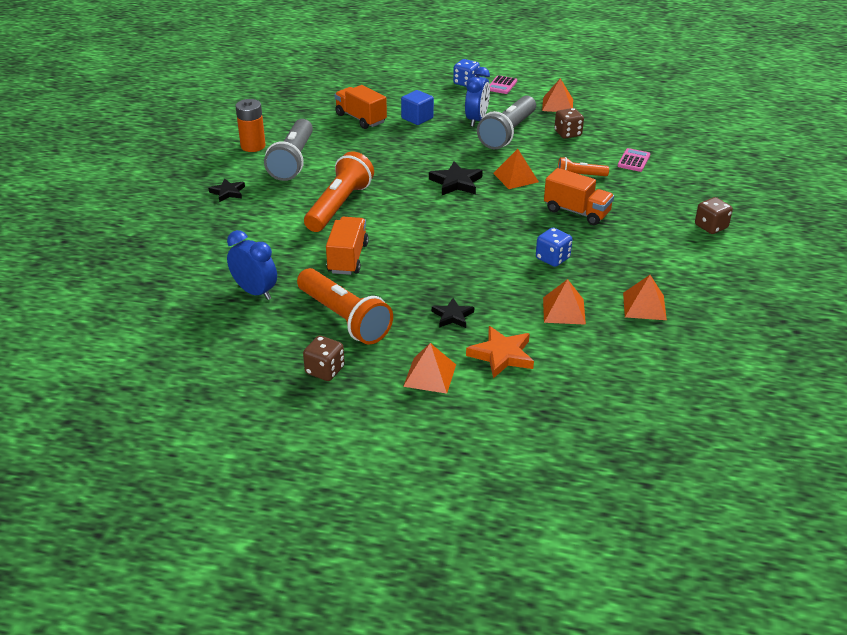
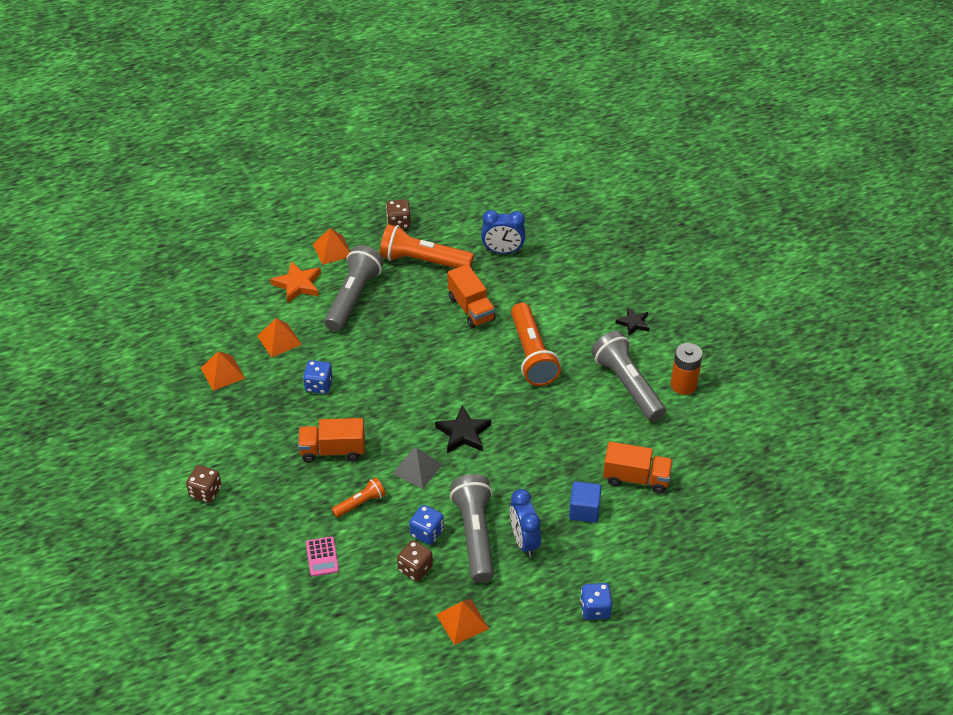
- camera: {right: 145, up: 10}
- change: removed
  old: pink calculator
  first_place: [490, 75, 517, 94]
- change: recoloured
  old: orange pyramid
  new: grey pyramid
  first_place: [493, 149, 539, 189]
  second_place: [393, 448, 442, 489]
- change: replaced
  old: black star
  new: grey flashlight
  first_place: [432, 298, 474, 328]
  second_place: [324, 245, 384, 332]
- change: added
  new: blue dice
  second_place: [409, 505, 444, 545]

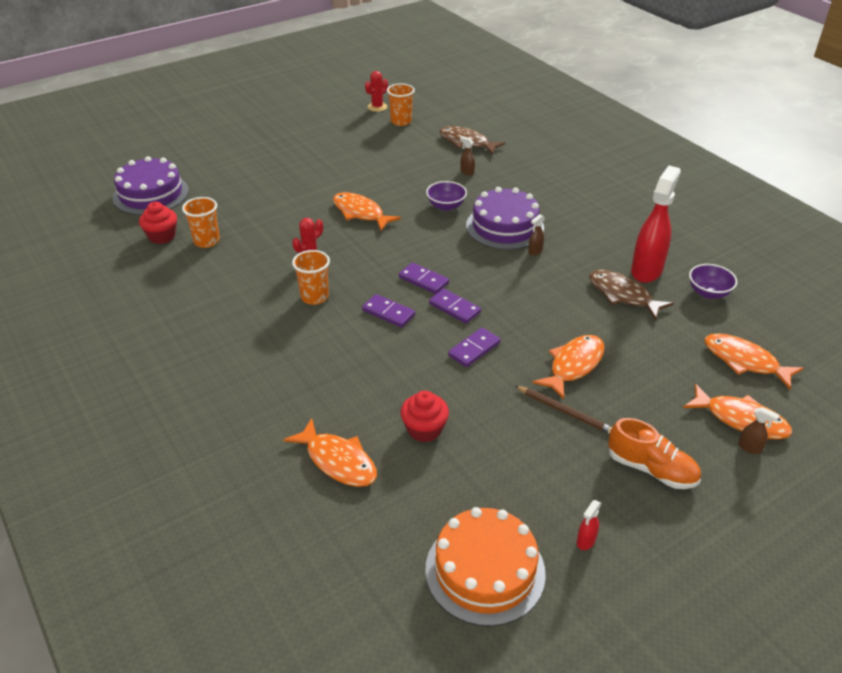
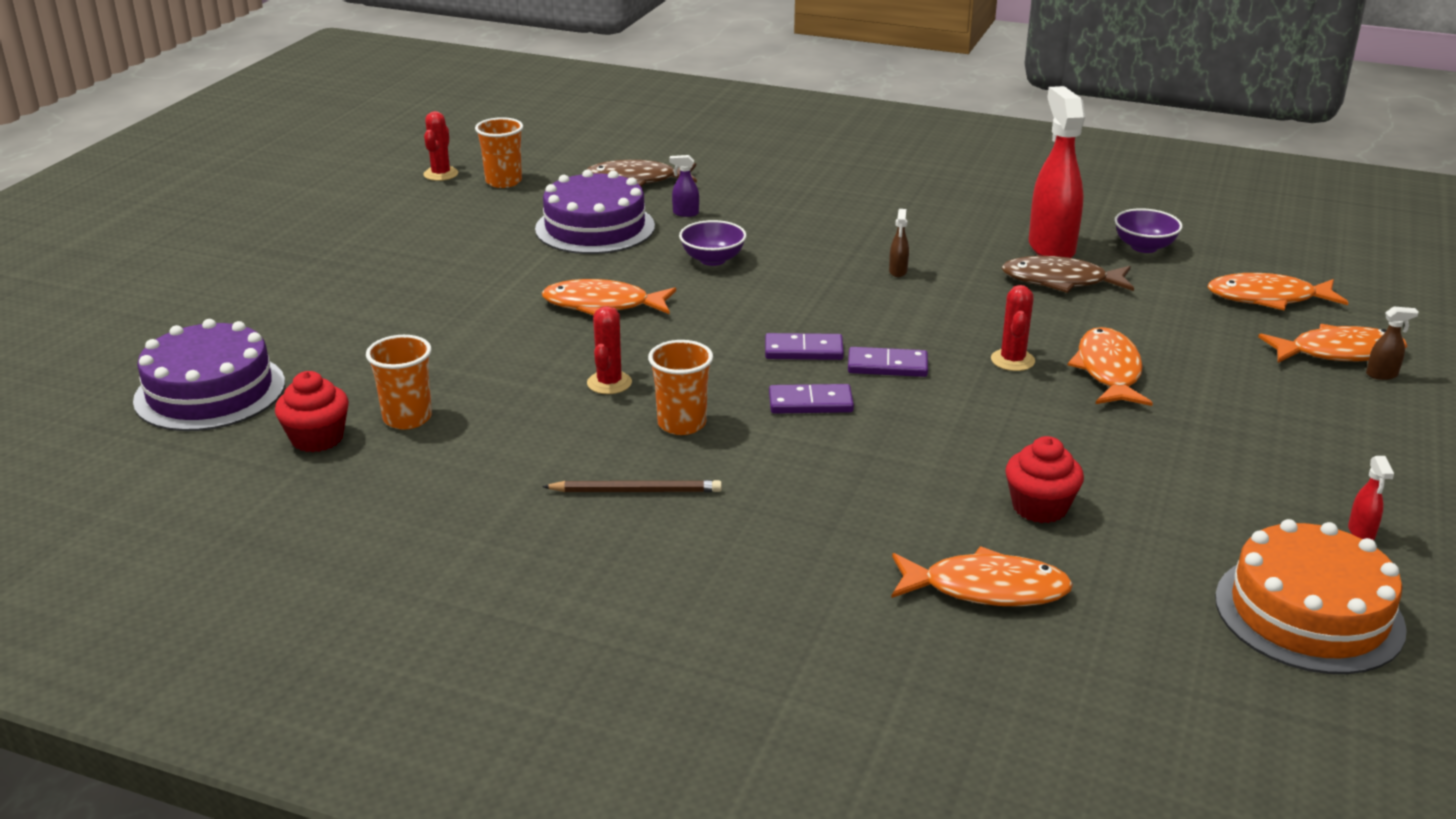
- camera: {right: -35, up: -10}
- change: recoloured
  old: brown spray bottle
  new: purple spray bottle
  first_place: [460, 136, 475, 175]
  second_place: [669, 155, 699, 217]
- change: moved
  old: purple cake
  first_place: [466, 187, 544, 250]
  second_place: [535, 169, 655, 254]
- change: removed
  old: purple domino
  first_place: [448, 327, 501, 367]
- change: moved
  old: brown pencil
  first_place: [515, 386, 612, 434]
  second_place: [542, 480, 722, 492]
- change: removed
  old: orange shoe
  first_place: [608, 418, 701, 489]
- change: added
  new: red cactus
  second_place: [991, 285, 1035, 371]

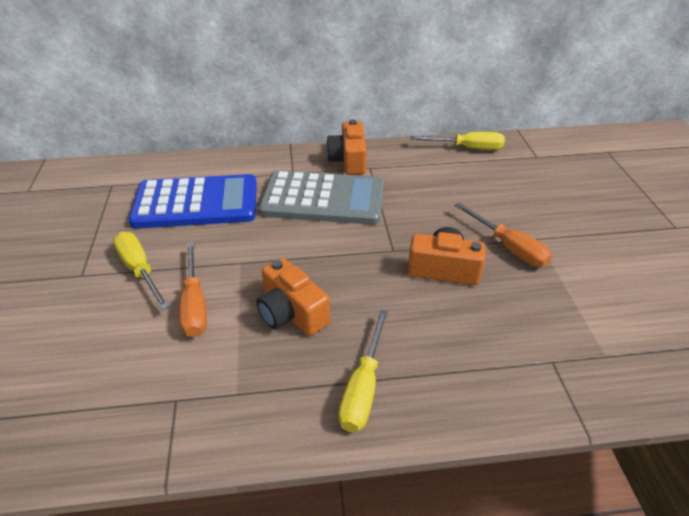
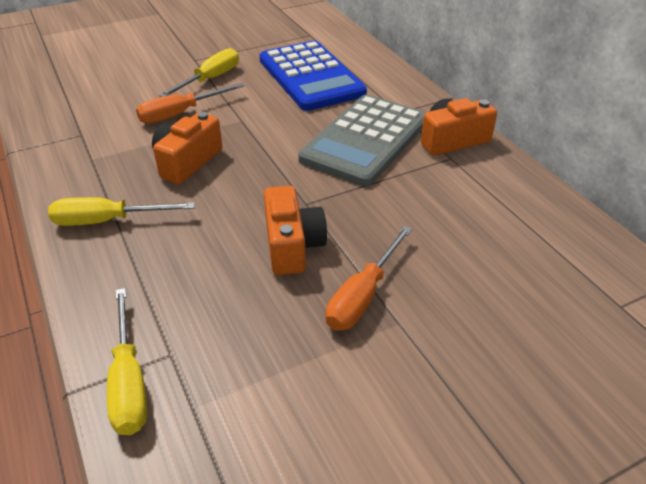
- camera: {right: 70, up: 0}
- change: moved
  old: yellow screwdriver
  first_place: [410, 132, 505, 150]
  second_place: [107, 288, 147, 435]
- change: turned
  old: grey calculator
  first_place: [259, 170, 384, 225]
  second_place: [298, 95, 426, 186]
  degrees: 45

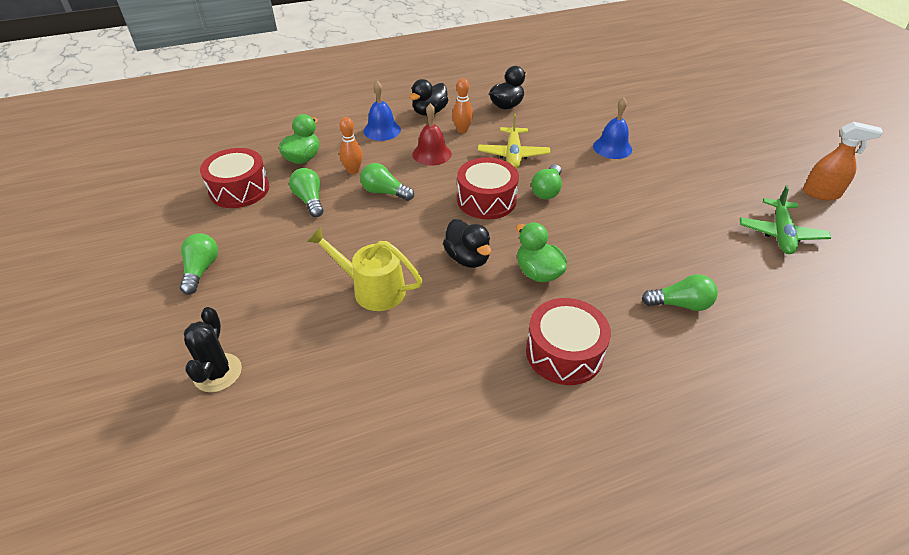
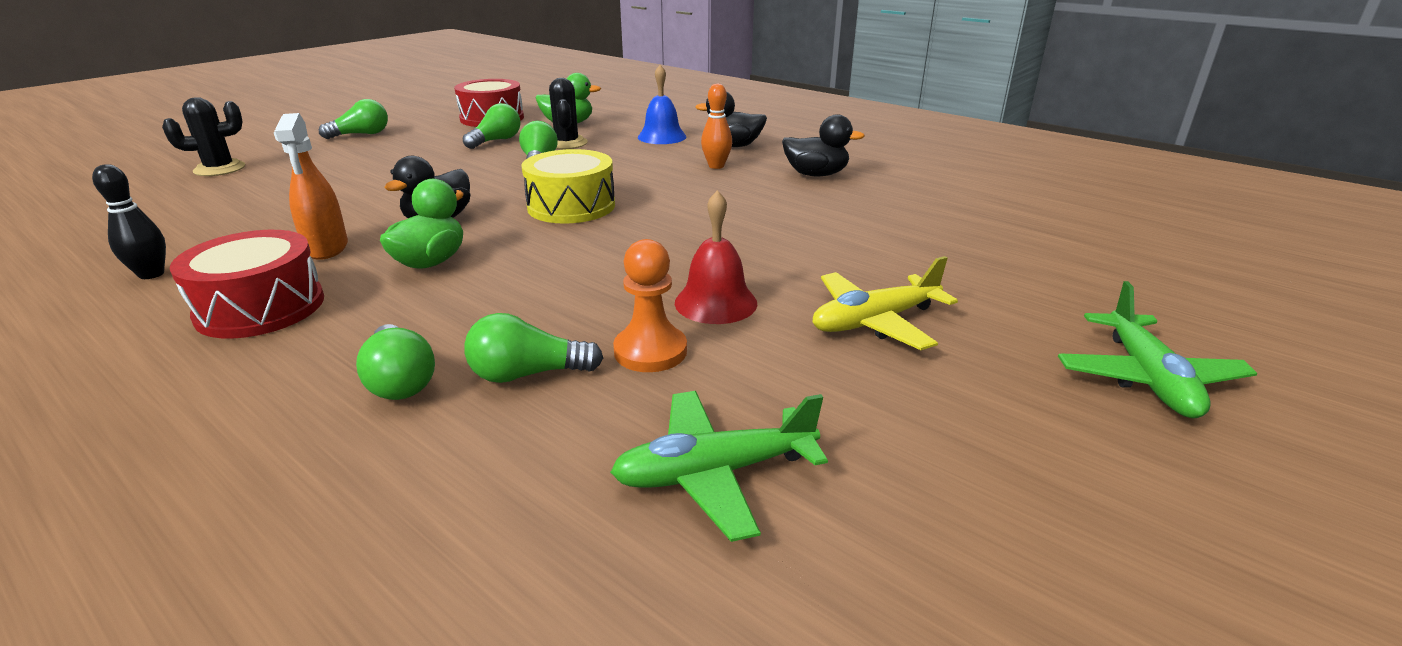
- camera: {right: 60, up: -15}
- change: removed
  old: blue bell
  first_place: [593, 97, 632, 159]
- change: moved
  old: red bell
  first_place: [412, 103, 452, 166]
  second_place: [675, 190, 757, 324]
- change: moved
  old: yellow plane
  first_place: [478, 114, 550, 169]
  second_place: [813, 256, 958, 350]
- change: replaced
  old: orange bowling pin
  new: black cactus
  first_place: [339, 117, 363, 174]
  second_place: [549, 78, 588, 149]
- change: moved
  old: orange spray bottle
  first_place: [803, 122, 883, 201]
  second_place: [274, 113, 348, 260]
- change: recoloured
  old: red drum
  new: yellow drum
  first_place: [457, 157, 519, 219]
  second_place: [521, 149, 615, 224]
- change: moved
  old: green light bulb
  first_place: [531, 164, 562, 199]
  second_place: [464, 313, 603, 383]
- change: removed
  old: yellow watering can
  first_place: [307, 227, 422, 311]
- change: added
  new: black bowling pin
  second_place: [92, 164, 166, 279]
- change: added
  new: orange pawn
  second_place: [613, 239, 687, 372]
- change: added
  new: green plane
  second_place: [1058, 281, 1257, 418]

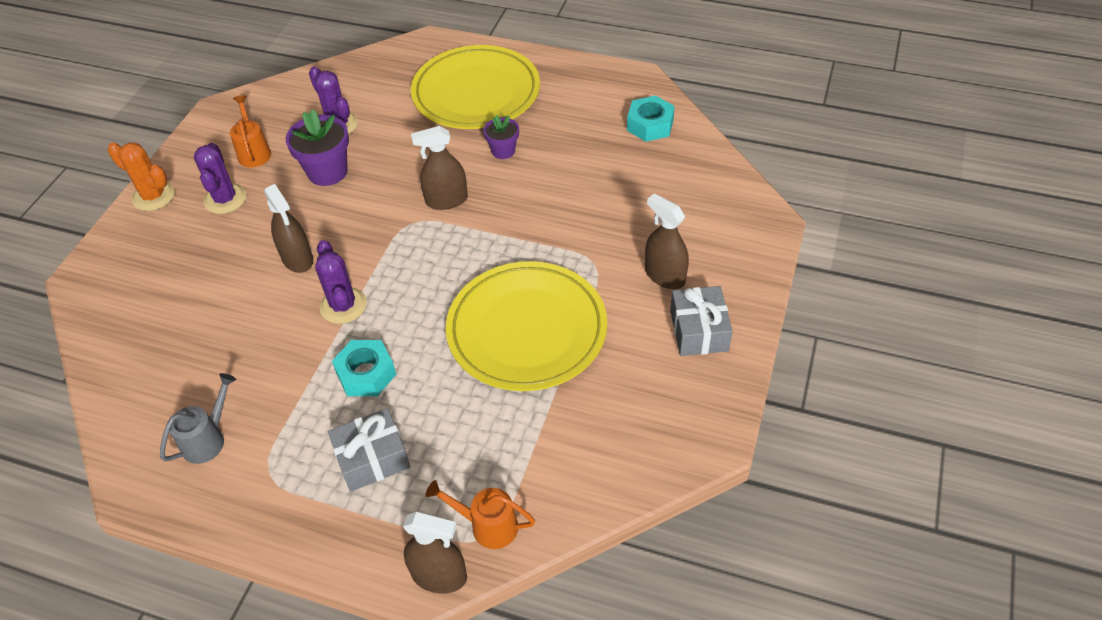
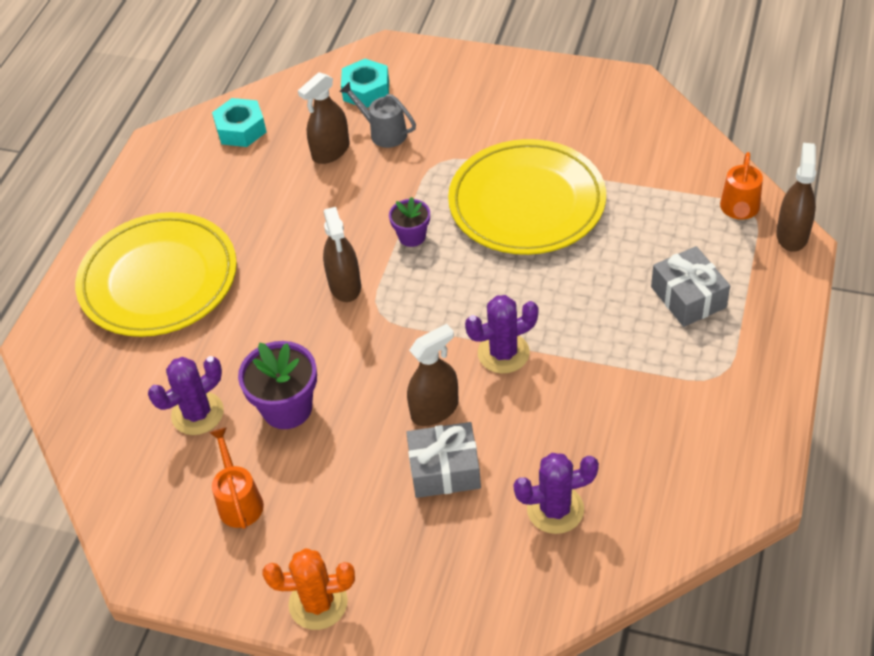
- camera: {right: -90, up: 0}
- change: turned
  old: orange watering can
  first_place: [230, 95, 271, 168]
  second_place: [209, 427, 264, 529]
  degrees: 90
- change: moved
  old: purple flower pot
  first_place: [483, 115, 519, 159]
  second_place: [389, 197, 430, 247]
- change: turned
  old: orange cactus
  first_place: [108, 142, 175, 211]
  second_place: [263, 548, 355, 630]
  degrees: 60
- change: moved
  old: purple cactus
  first_place: [194, 143, 246, 214]
  second_place: [514, 453, 599, 534]
- change: moved
  old: brown spray bottle
  first_place: [645, 194, 689, 289]
  second_place: [298, 72, 350, 164]
- change: moved
  old: grey gift
  first_place: [670, 286, 733, 356]
  second_place: [406, 422, 481, 498]
- change: moved
  old: turquoise nut
  first_place: [332, 340, 396, 396]
  second_place: [341, 59, 389, 108]
- change: moved
  old: grey watering can
  first_place: [160, 373, 236, 464]
  second_place: [339, 82, 416, 148]

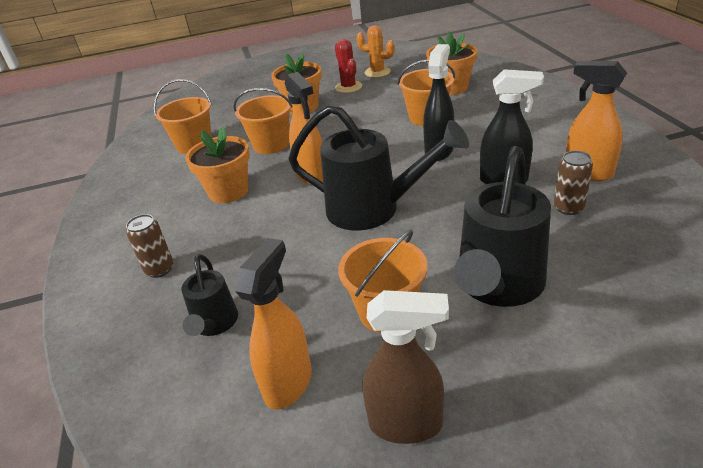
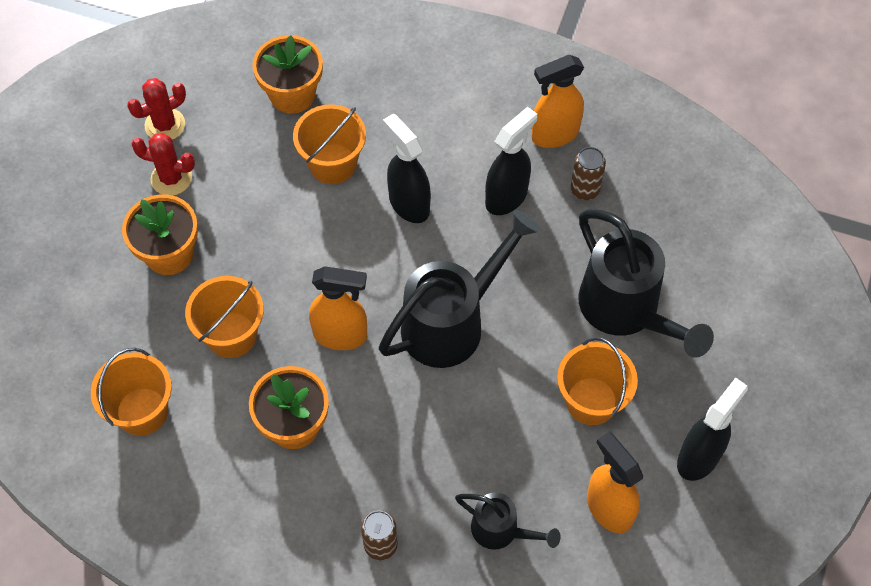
- camera: {right: -60, up: 25}
- change: recoloured
  old: orange cactus
  new: red cactus
  first_place: [356, 26, 395, 78]
  second_place: [127, 78, 186, 140]
- change: recoloured
  old: brown spray bottle
  new: black spray bottle
  first_place: [363, 290, 449, 444]
  second_place: [677, 378, 748, 481]

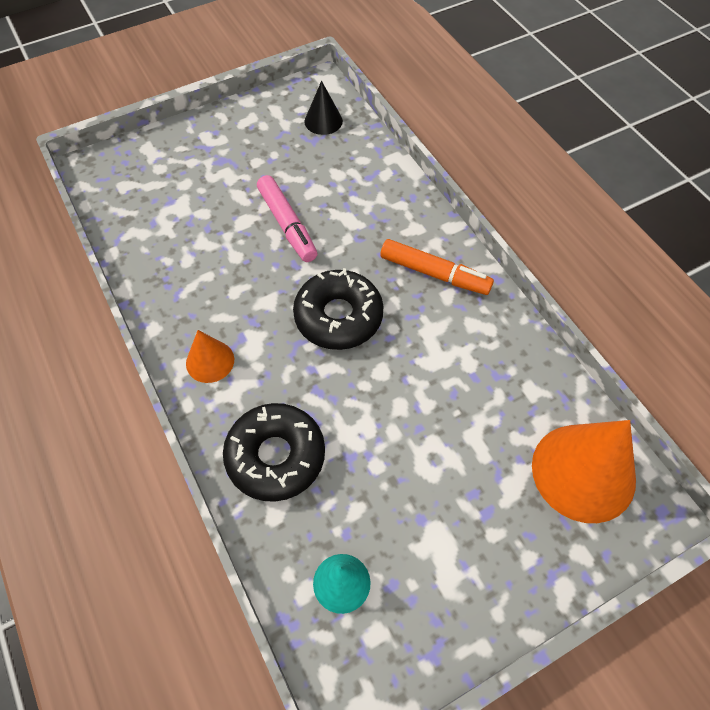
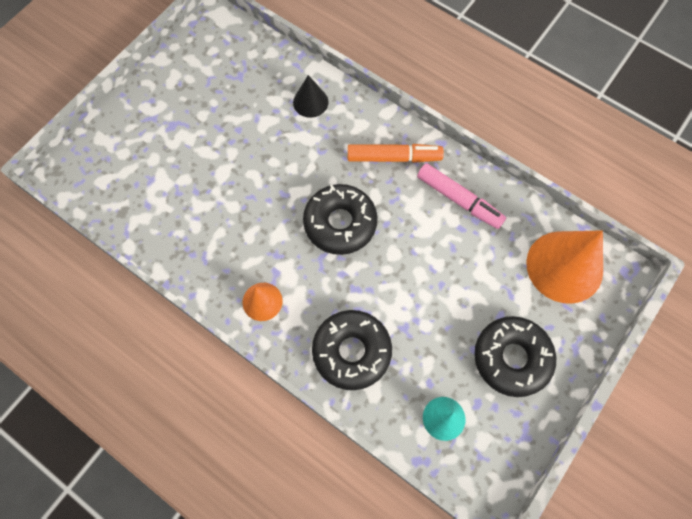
- camera: {right: -25, up: 10}
- change: moved
  old: black cone
  first_place: [304, 81, 343, 135]
  second_place: [293, 75, 329, 118]
- change: moved
  old: pink marker
  first_place: [257, 175, 317, 262]
  second_place: [417, 163, 506, 229]
- change: added
  new: black donut
  second_place: [474, 316, 556, 397]

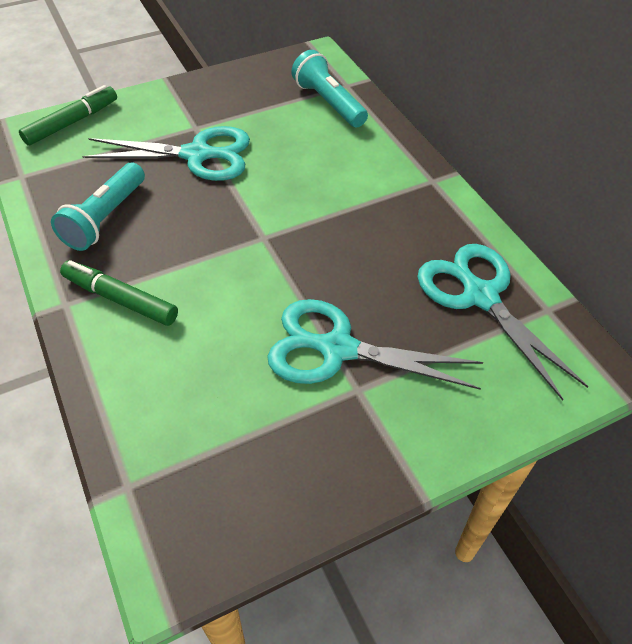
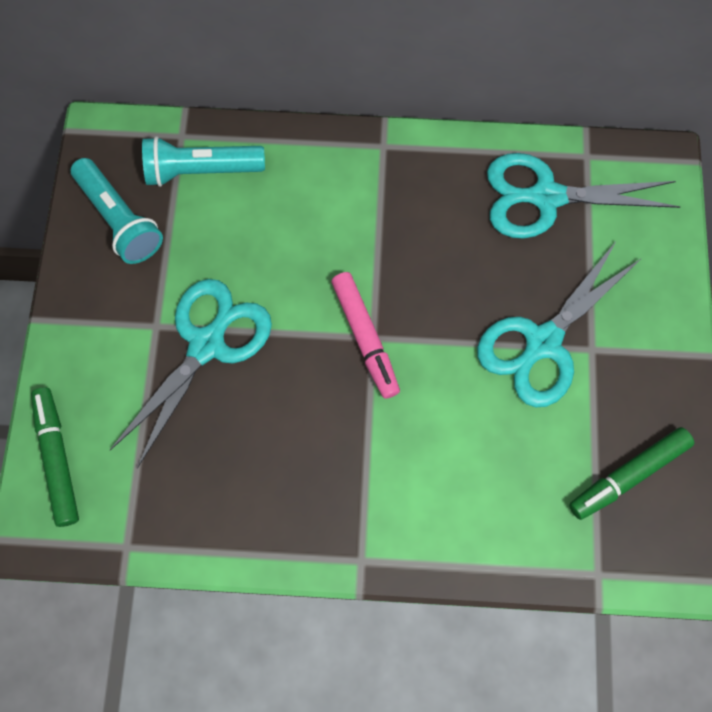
- camera: {right: -60, up: 20}
- change: moved
  old: turquoise flashlight
  first_place: [51, 163, 145, 251]
  second_place: [71, 158, 163, 264]
- change: moved
  old: green marker
  first_place: [60, 260, 178, 326]
  second_place: [569, 427, 694, 520]
- change: added
  new: pink marker
  second_place: [331, 272, 400, 399]

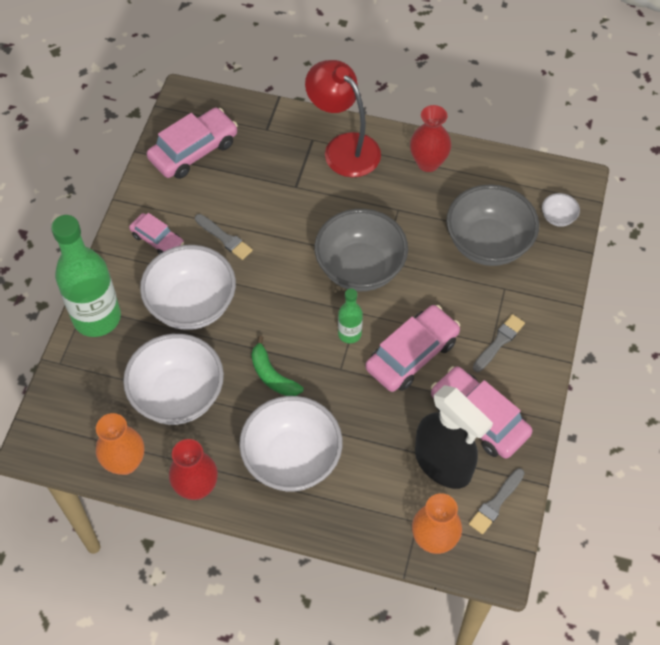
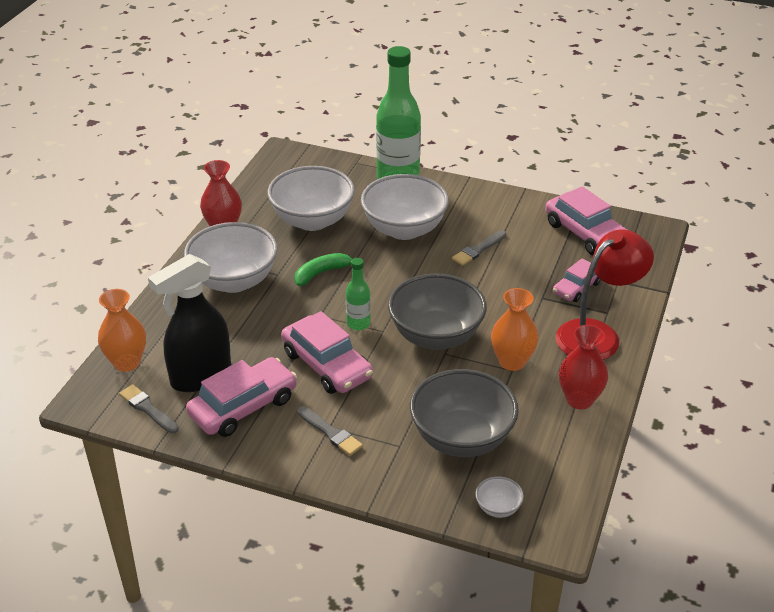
- camera: {right: 95, up: -20}
- change: moved
  old: pink car
  first_place: [129, 213, 184, 254]
  second_place: [553, 259, 601, 302]
- change: moved
  old: orange vase
  first_place: [96, 413, 144, 475]
  second_place: [491, 288, 539, 371]

